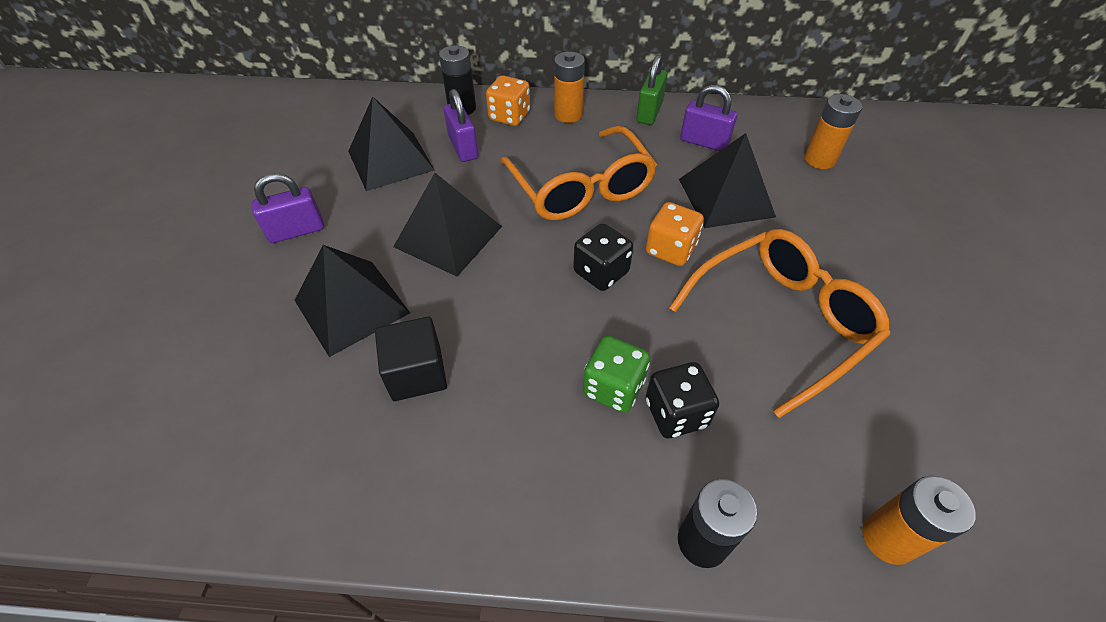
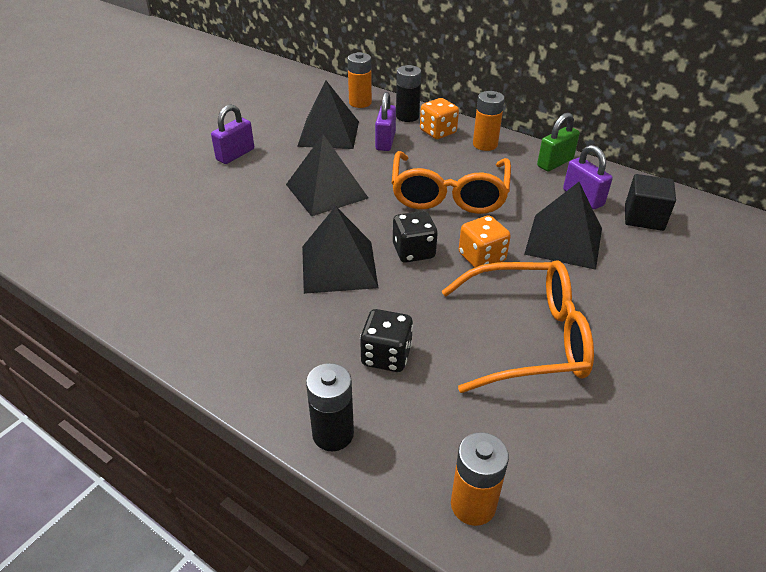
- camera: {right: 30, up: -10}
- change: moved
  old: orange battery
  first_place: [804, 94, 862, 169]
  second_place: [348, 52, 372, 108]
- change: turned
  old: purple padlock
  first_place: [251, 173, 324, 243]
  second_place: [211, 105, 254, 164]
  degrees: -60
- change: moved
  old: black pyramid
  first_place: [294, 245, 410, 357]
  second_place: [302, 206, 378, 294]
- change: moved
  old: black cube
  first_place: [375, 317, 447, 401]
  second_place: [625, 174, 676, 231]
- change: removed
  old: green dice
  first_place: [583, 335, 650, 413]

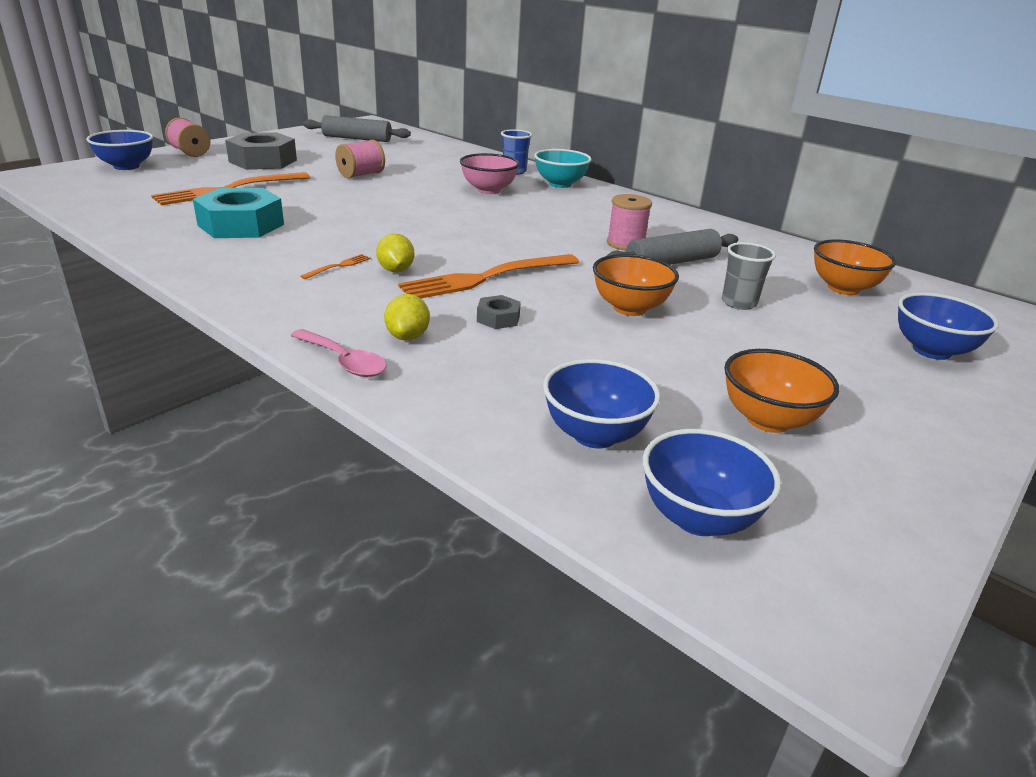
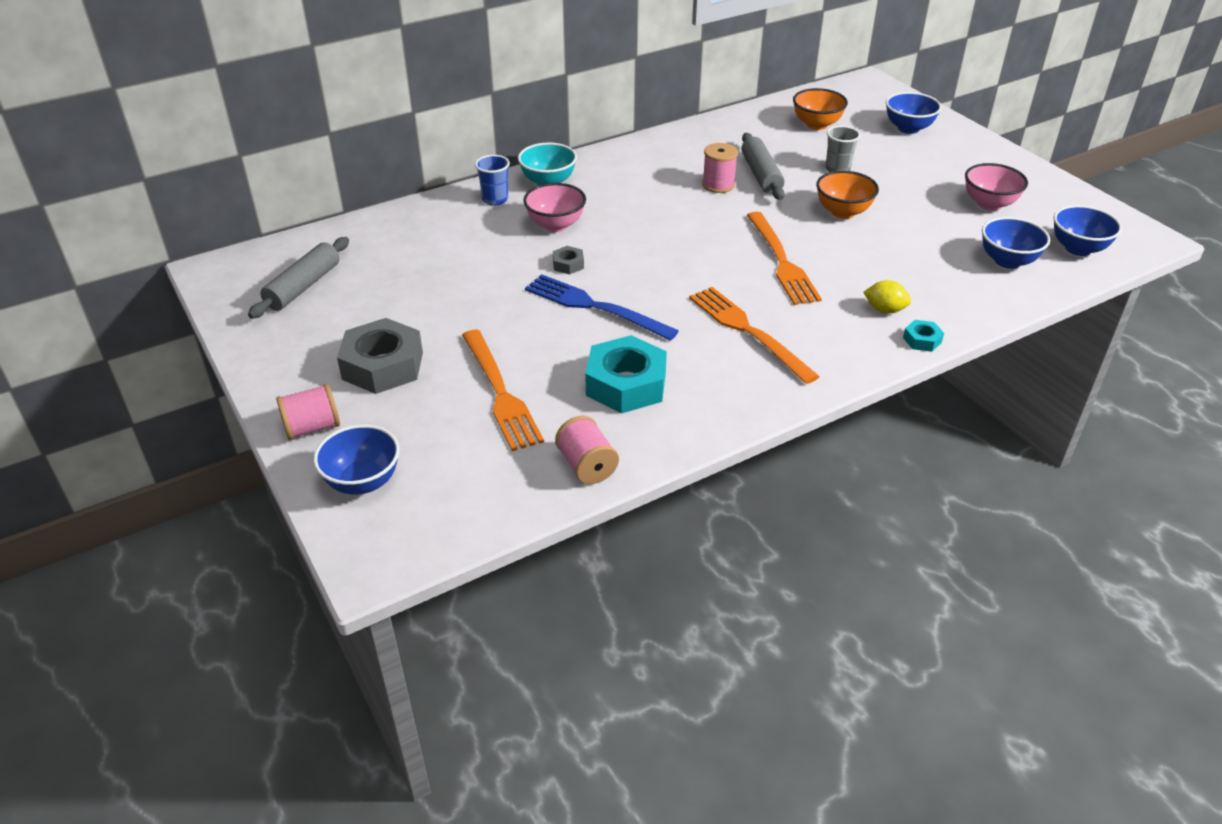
- camera: {right: -70, up: 10}
- change: moved
  old: pink spool
  first_place: [335, 140, 385, 179]
  second_place: [555, 416, 619, 484]
- change: removed
  old: yellow lemon
  first_place: [376, 233, 414, 272]
- change: resized
  old: orange fork
  first_place: [300, 254, 371, 279]
  second_place: [689, 287, 820, 384]
  factor: 2.43
- change: moved
  old: grey nut
  first_place: [477, 295, 521, 329]
  second_place: [553, 246, 584, 275]
- change: replaced
  old: pink spoon
  new: turquoise nut
  first_place: [290, 329, 387, 377]
  second_place: [903, 320, 944, 352]
- change: recoloured
  old: orange bowl
  new: pink bowl
  first_place: [724, 349, 839, 433]
  second_place: [965, 163, 1028, 211]
- change: added
  new: blue fork
  second_place: [525, 274, 679, 341]

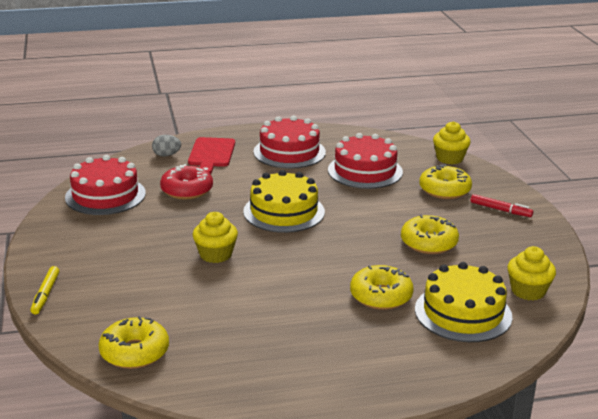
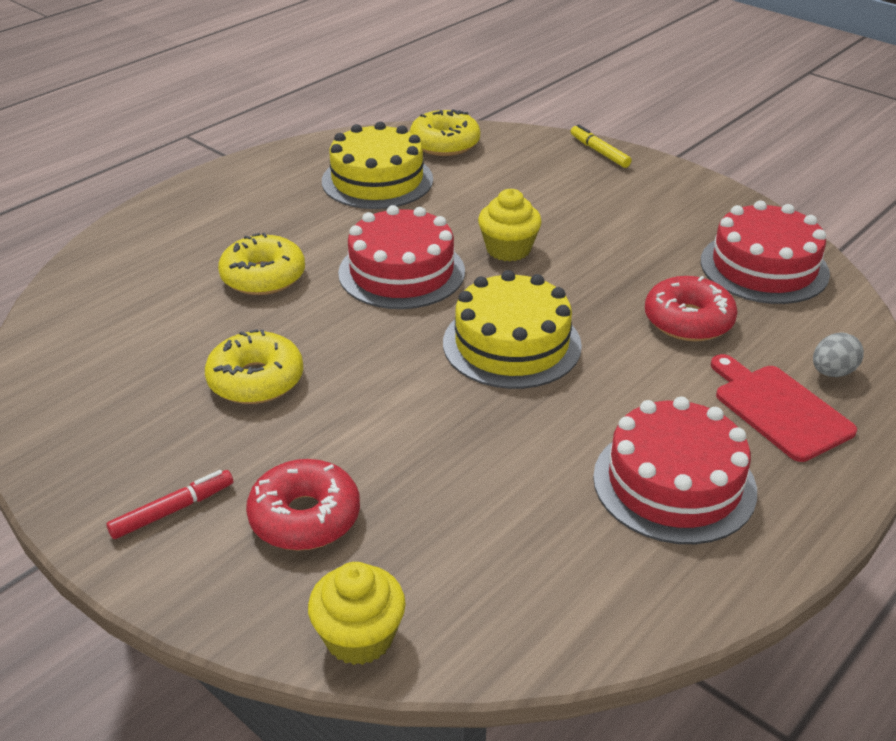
- camera: {right: 145, up: 10}
- change: moved
  old: red cake
  first_place: [328, 133, 403, 189]
  second_place: [338, 205, 465, 309]
- change: recoloured
  old: yellow donut
  new: red donut
  first_place: [419, 164, 472, 199]
  second_place: [246, 459, 360, 551]
- change: turned
  old: red marker
  first_place: [471, 194, 533, 217]
  second_place: [106, 470, 233, 539]
  degrees: 150
- change: removed
  old: yellow cupcake
  first_place: [507, 246, 556, 300]
- change: moved
  old: yellow cake
  first_place: [415, 262, 512, 342]
  second_place: [322, 122, 433, 209]

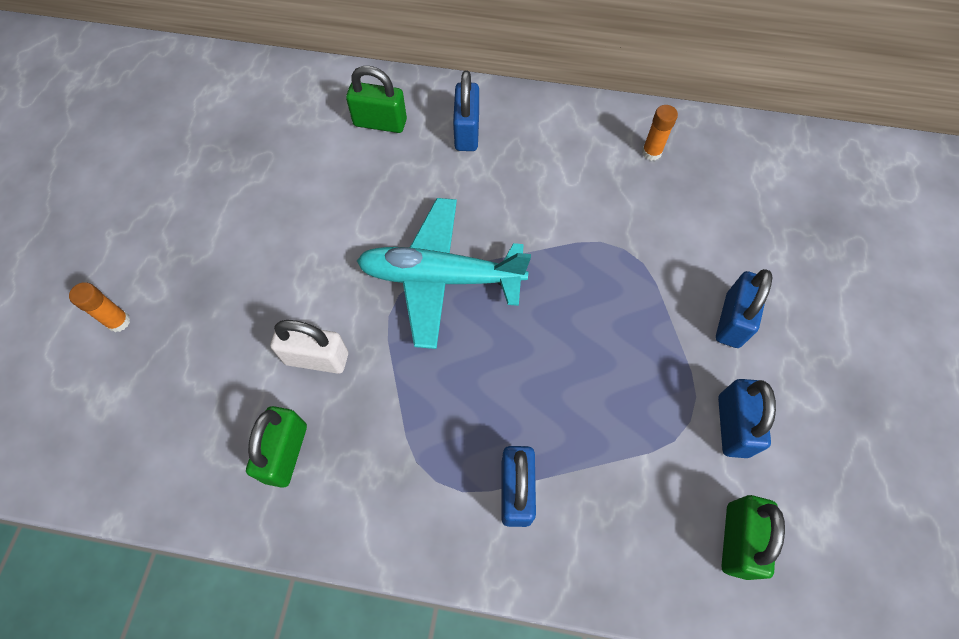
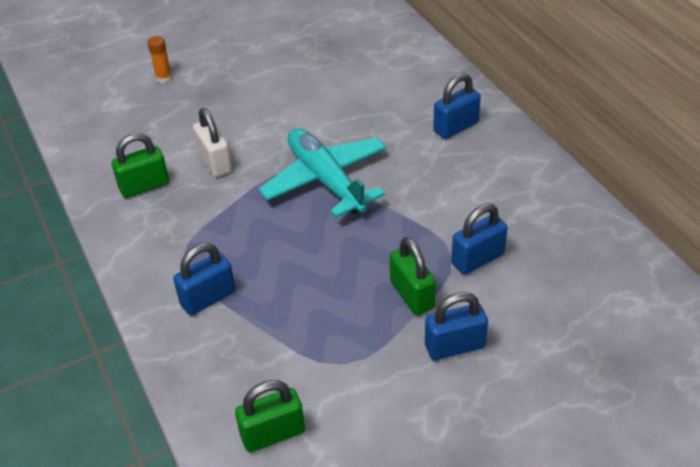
- camera: {right: 55, up: -20}
- change: moved
  old: green padlock
  first_place: [346, 66, 407, 133]
  second_place: [390, 237, 436, 315]
- change: removed
  old: orange glue stick
  first_place: [642, 105, 678, 161]
- change: moved
  old: blue padlock
  first_place: [718, 379, 776, 458]
  second_place: [451, 204, 508, 274]

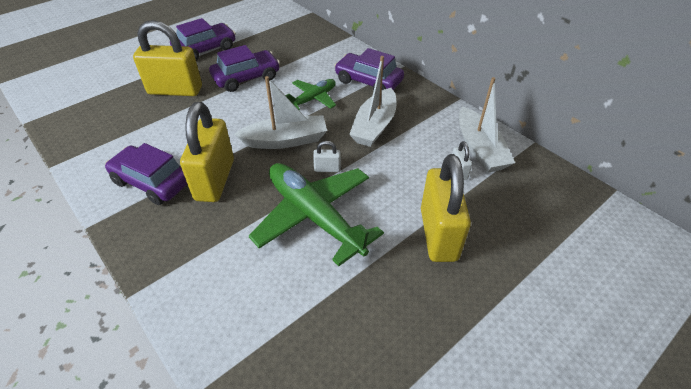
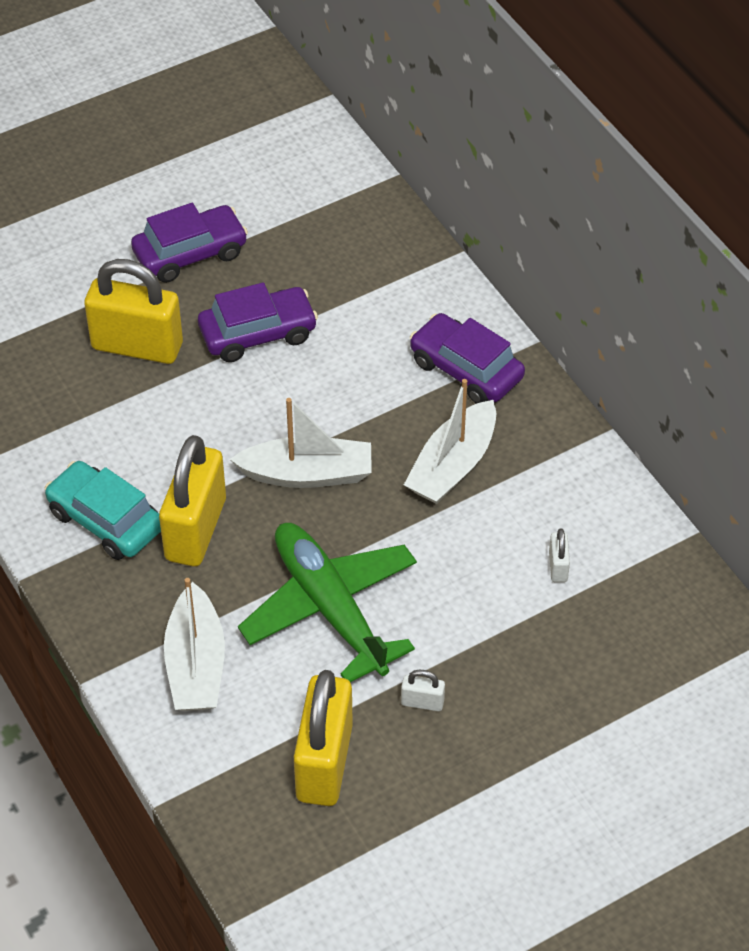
- camera: {right: 10, up: 5}
- change: moved
  old: white boat
  first_place: [459, 77, 515, 173]
  second_place: [164, 578, 225, 711]
- change: removed
  old: green plane
  first_place: [285, 79, 336, 110]
- change: moved
  old: white padlock
  first_place: [313, 141, 341, 172]
  second_place: [401, 670, 445, 711]
- change: recoloured
  old: purple car
  new: turquoise car
  first_place: [105, 143, 187, 205]
  second_place: [45, 461, 161, 560]
- change: moved
  old: yellow padlock
  first_place: [421, 154, 471, 262]
  second_place: [294, 670, 353, 806]

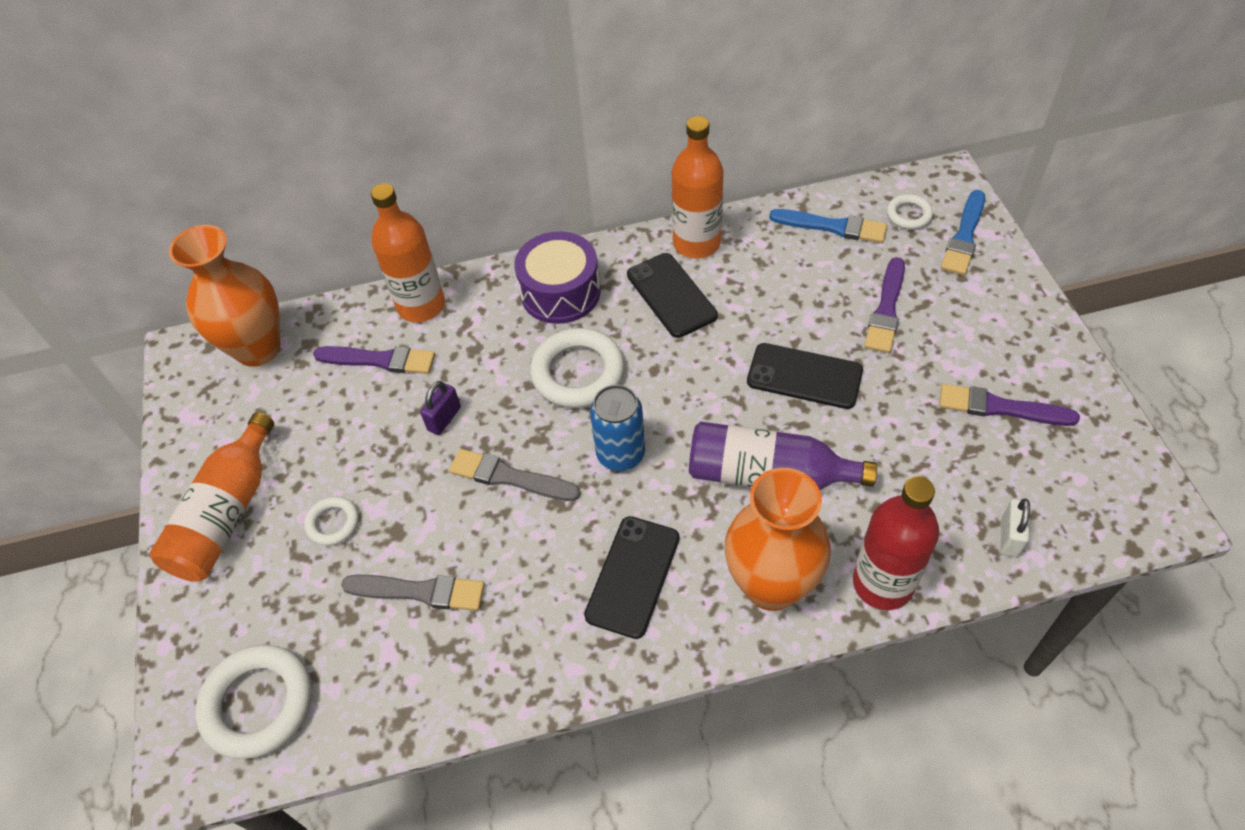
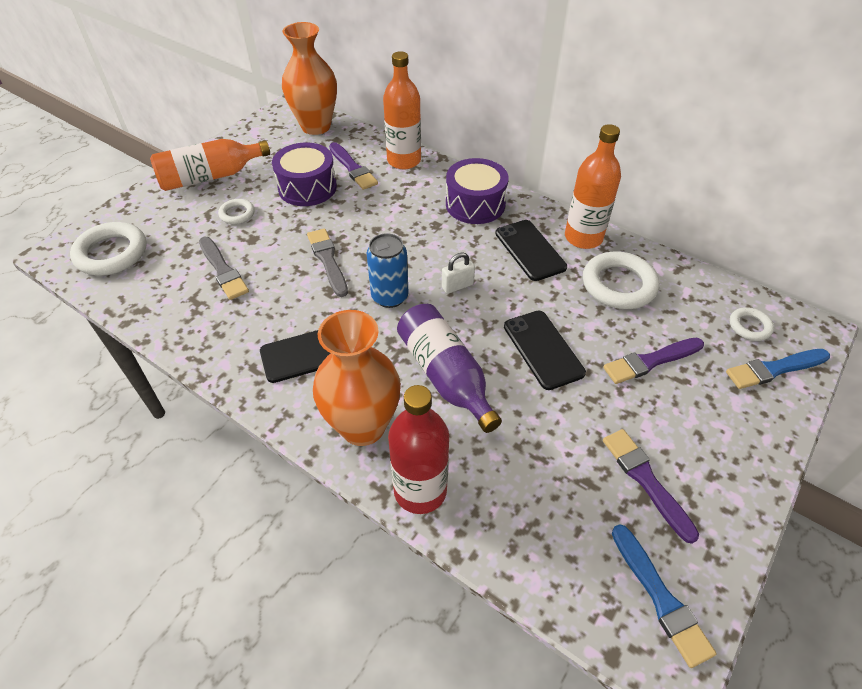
- camera: {right: 45, up: -5}
- change: moved
  old: blue brush
  first_place: [769, 209, 887, 243]
  second_place: [612, 524, 716, 668]
- change: turned
  old: black phone
  first_place: [627, 253, 718, 338]
  second_place: [495, 220, 567, 281]
  degrees: -45
- change: moved
  old: white ring
  first_place: [530, 328, 625, 408]
  second_place: [583, 251, 659, 309]
- change: removed
  old: purple padlock
  first_place: [420, 381, 461, 435]
- change: moved
  old: white padlock
  first_place: [1000, 498, 1030, 557]
  second_place: [442, 252, 475, 294]
- change: added
  new: purple drum
  second_place: [272, 142, 337, 206]

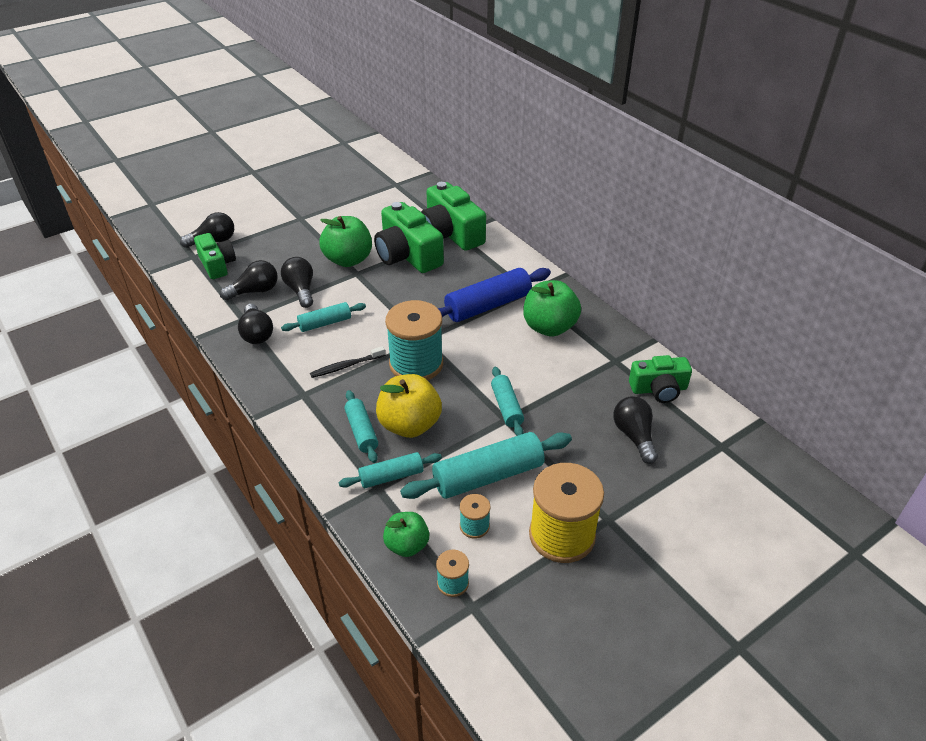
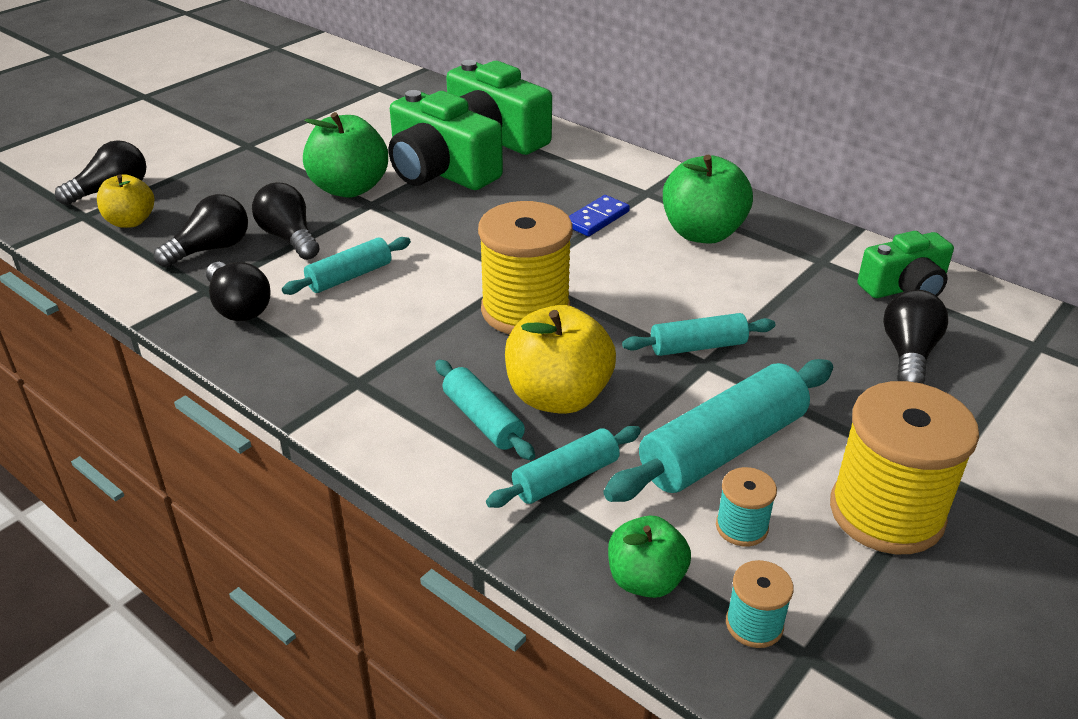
- camera: {right: -15, up: -5}
- change: replaced
  old: green camera
  new: yellow apple
  first_place: [194, 233, 236, 279]
  second_place: [97, 174, 154, 228]
- change: replaced
  old: blue rolling pin
  new: blue domino
  first_place: [438, 268, 551, 322]
  second_place: [569, 195, 630, 236]
- change: recoloured
  old: turquoise spool
  new: yellow spool
  first_place: [385, 300, 443, 380]
  second_place: [478, 201, 573, 334]
- change: removed
  old: black toothbrush
  first_place: [310, 346, 385, 378]
- change: turned
  old: turquoise rolling pin
  first_place: [491, 367, 524, 436]
  second_place: [622, 313, 775, 356]
  degrees: -75
- change: turned
  old: black light bulb
  first_place: [613, 396, 658, 464]
  second_place: [883, 289, 948, 384]
  degrees: 45

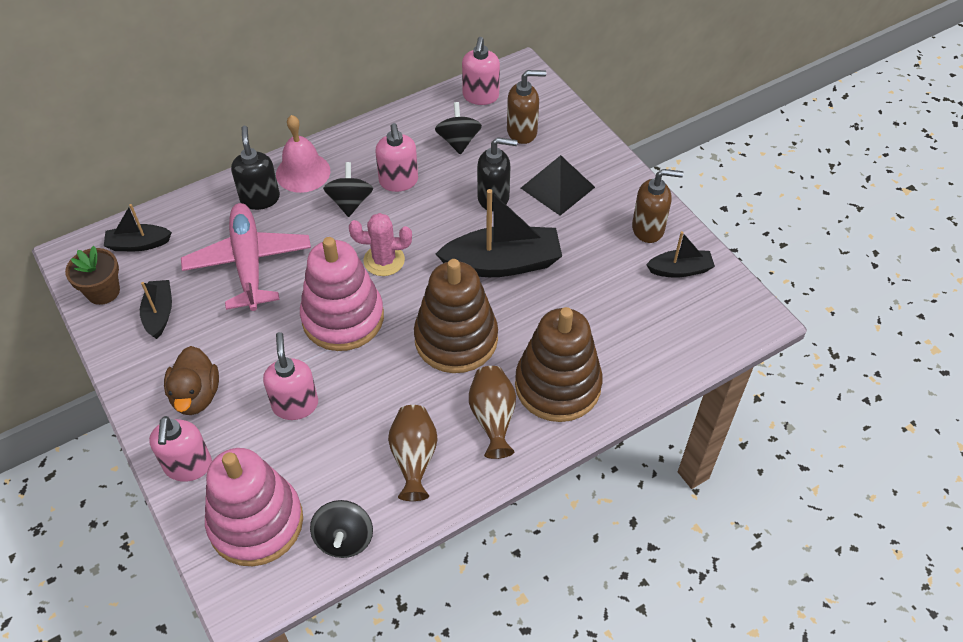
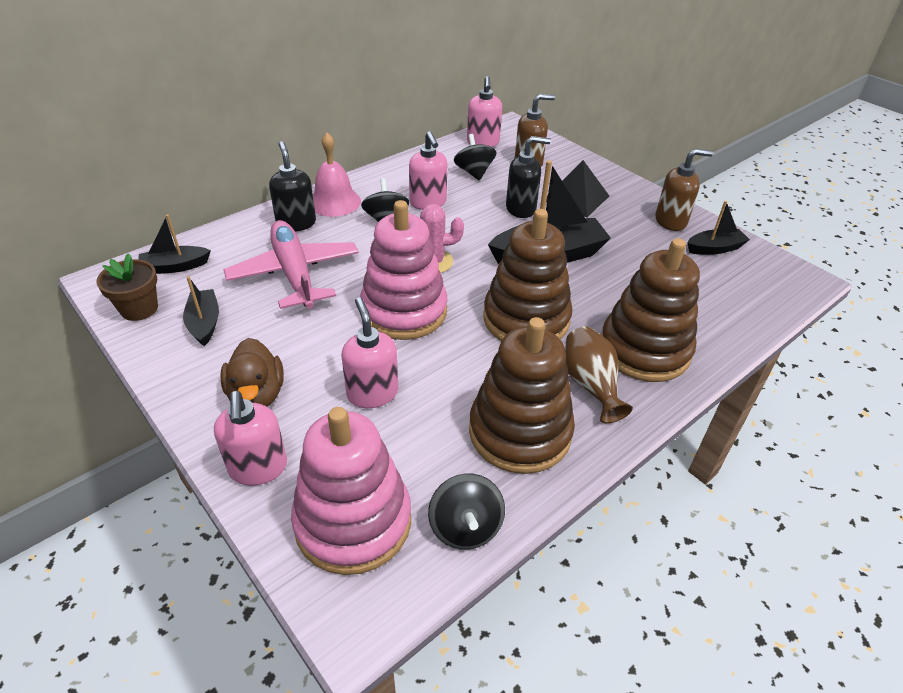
- camera: {right: -10, up: -10}
- change: replaced
  old: brown vase
  new: brown stacking toy
  first_place: [388, 405, 438, 501]
  second_place: [469, 317, 575, 474]

